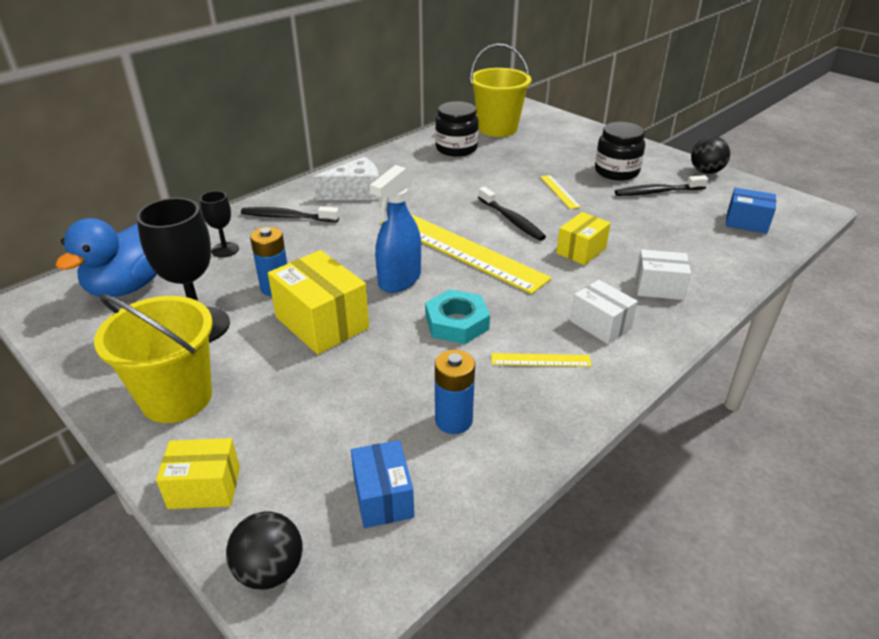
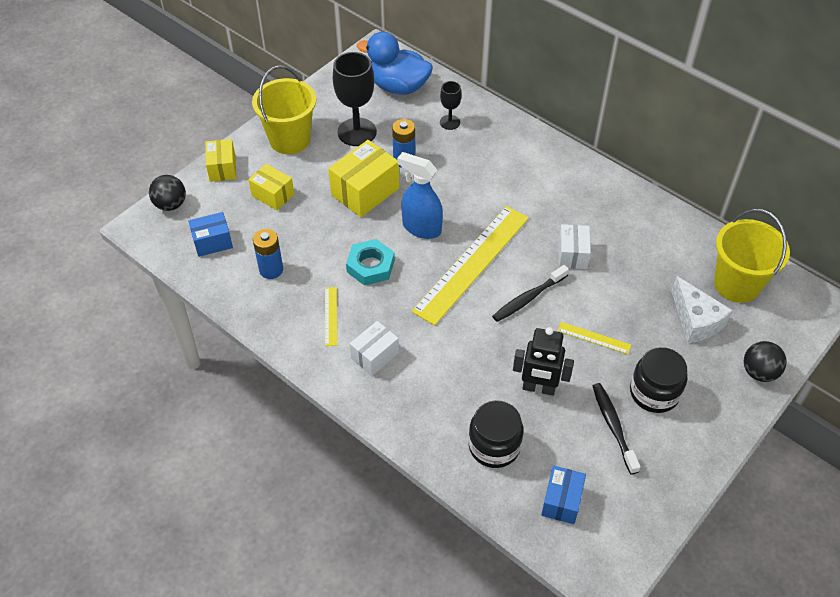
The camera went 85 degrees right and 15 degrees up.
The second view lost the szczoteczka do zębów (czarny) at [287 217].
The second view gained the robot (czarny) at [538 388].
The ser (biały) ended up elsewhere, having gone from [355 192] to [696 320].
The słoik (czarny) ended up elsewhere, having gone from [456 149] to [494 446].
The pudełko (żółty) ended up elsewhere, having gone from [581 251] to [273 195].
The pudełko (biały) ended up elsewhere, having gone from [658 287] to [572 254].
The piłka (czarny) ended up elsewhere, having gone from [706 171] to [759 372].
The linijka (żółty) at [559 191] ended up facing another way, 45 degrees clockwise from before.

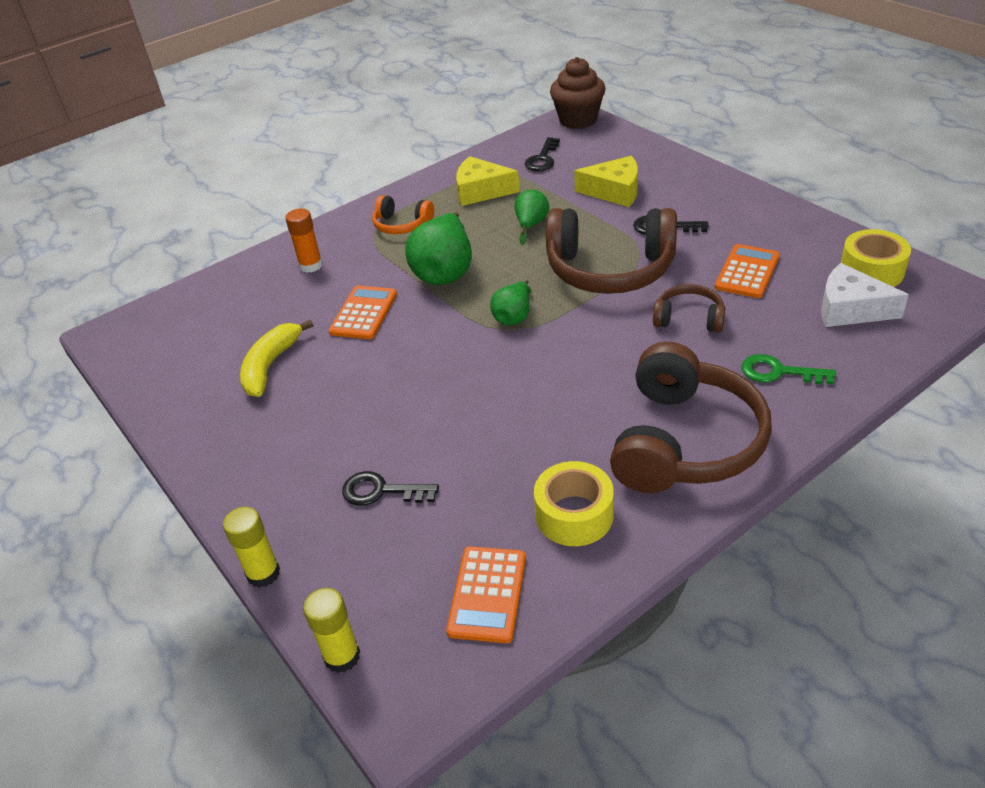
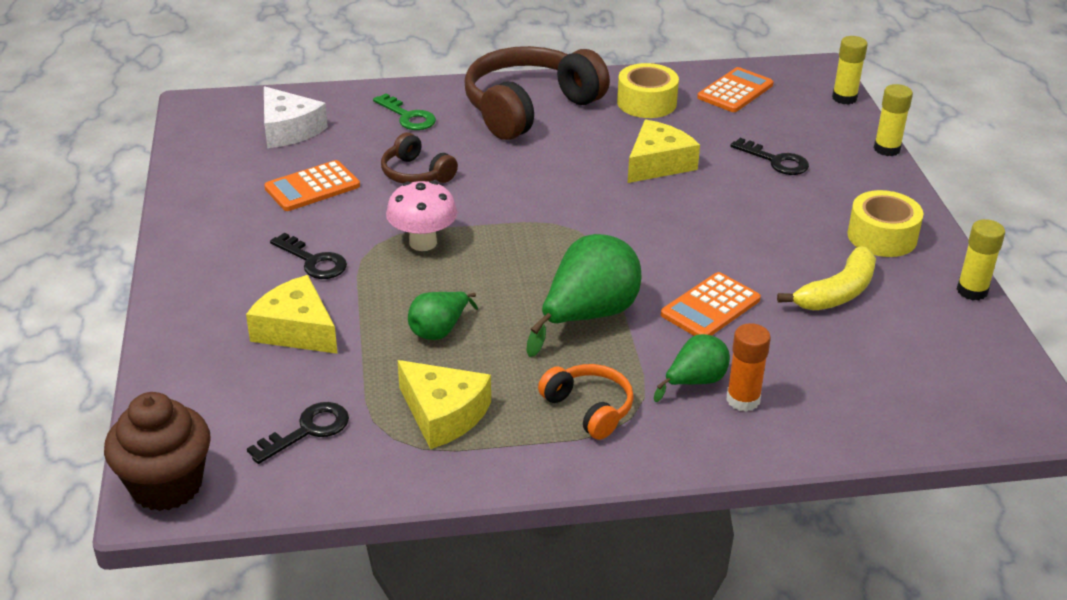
The camera went 155 degrees left and 5 degrees down.
The second view gained the ser (żółty) at [658 164].
The second view gained the klej w sztyfcie (żółty) at [972 291].
The gruszka (zielony) ended up elsewhere, having gone from [514 316] to [695 382].
The taśma klejąca (żółty) ended up elsewhere, having gone from [871 271] to [882 236].
Where the słuchawki (brązowy) stood at [610 269], the grzyb (różowy) came to stand at [423 243].

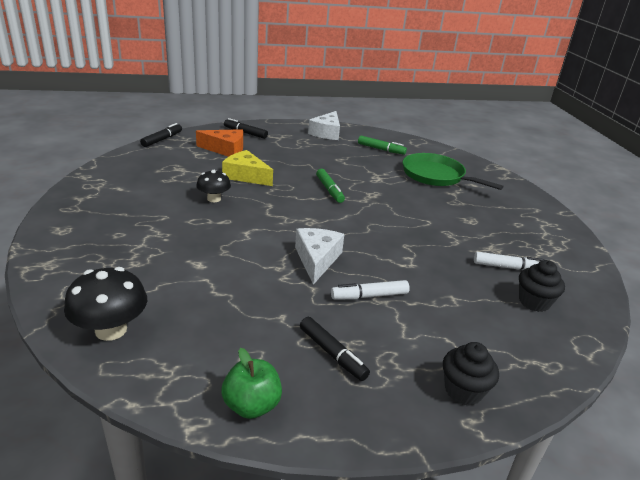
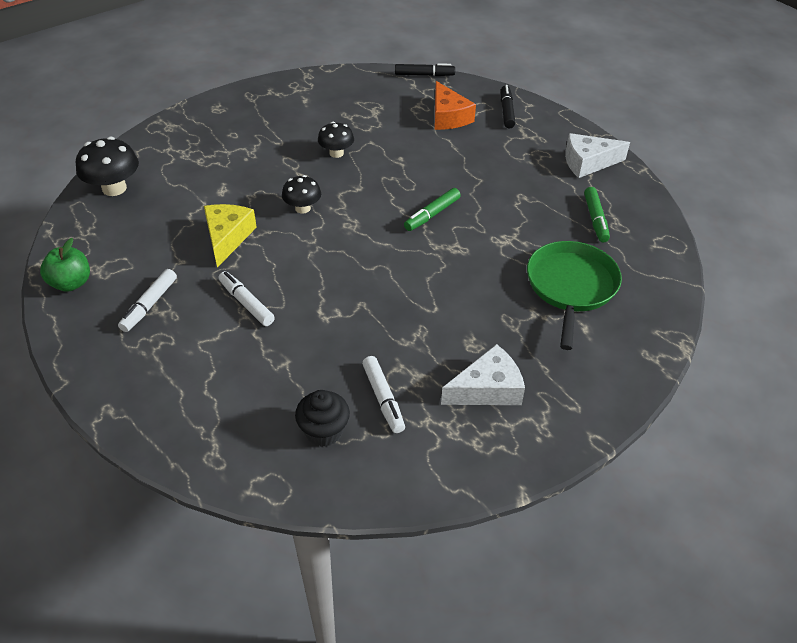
The camera went 65 degrees right and 15 degrees up.
The second view lost the muffinka (czarny) at [463 390].
The second view gained the grzyb (czarny) at [302 208].
The ser (żółty) ended up elsewhere, having gone from [246 176] to [227 237].
The ser (biały) ended up elsewhere, having gone from [317 259] to [487 389].
What was the flamaster (czarny) at [332 353] turned into the flamaster (biały) at [150 305].

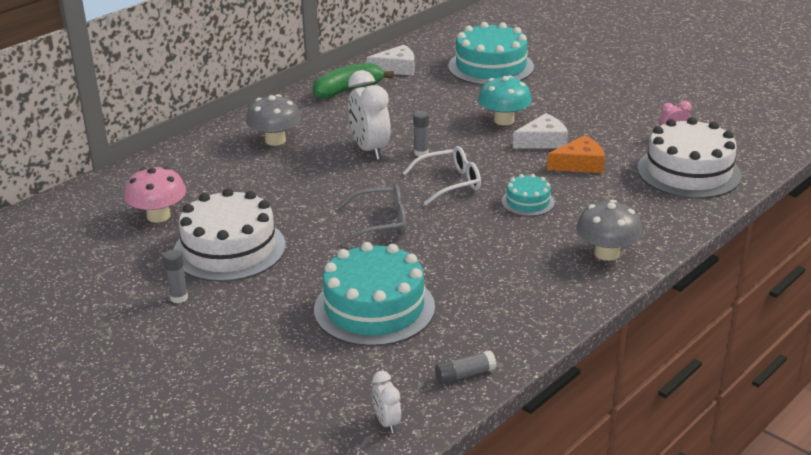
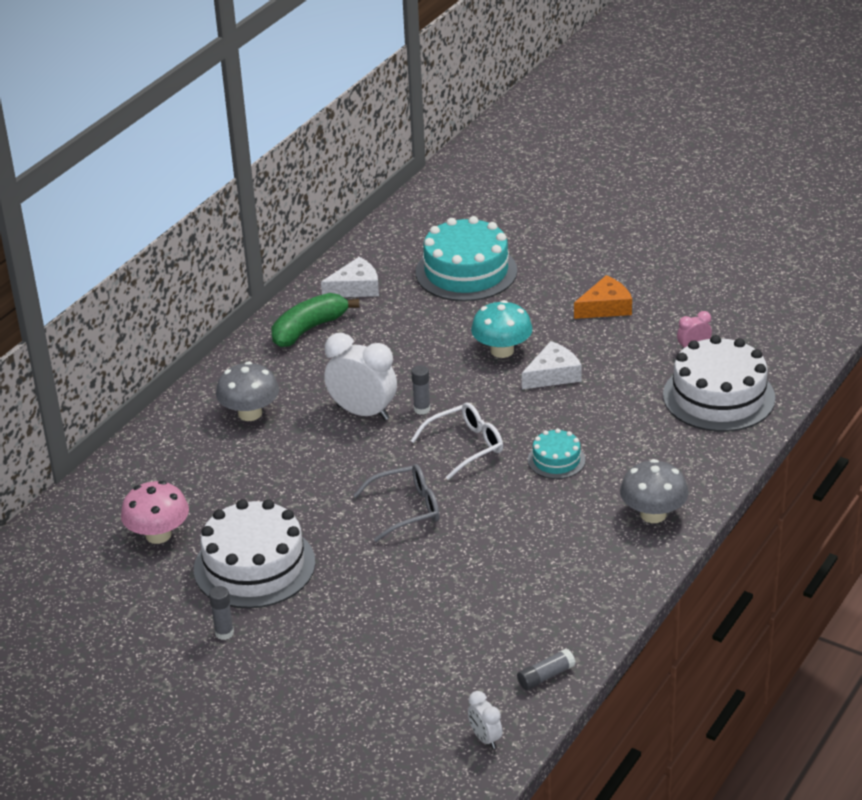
The camera went 10 degrees left and 5 degrees up.
The second view lost the tort (turkusowy) at [374 308].
The ser (pomarańczowy) ended up elsewhere, having gone from [579 164] to [605 307].
The budzik (biały) at [370 150] ended up facing another way, 150 degrees clockwise from before.

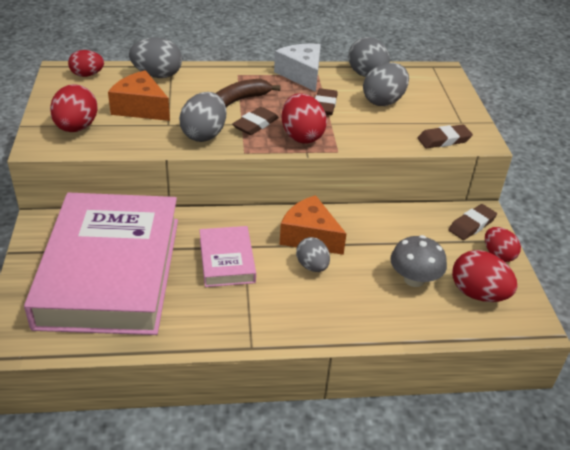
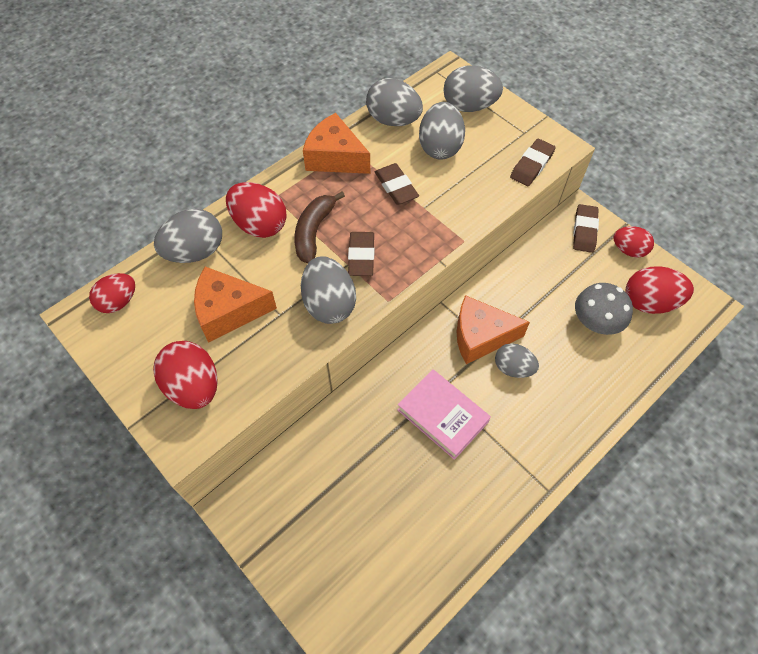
The camera went 35 degrees left and 20 degrees up.
The second view lost the książka (różowy) at [110 271].
The second view gained the jajko (szary) at [469 106].
The jajko (czerwony) ended up elsewhere, having gone from [301 136] to [260 225].
What was the ser (biały) at [301 75] turned into the ser (pomarańczowy) at [335 158].

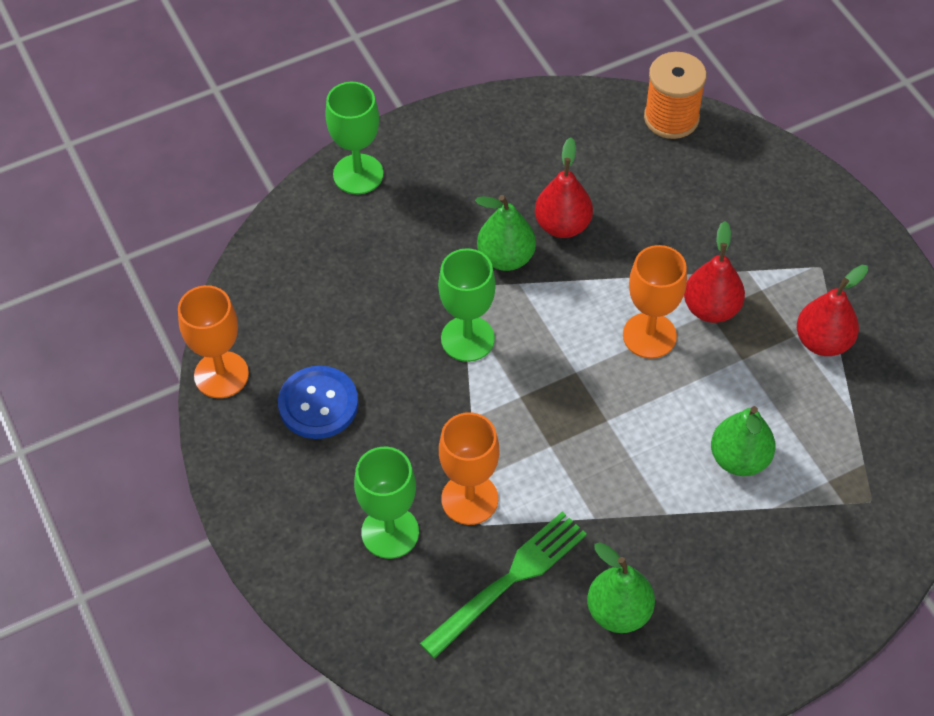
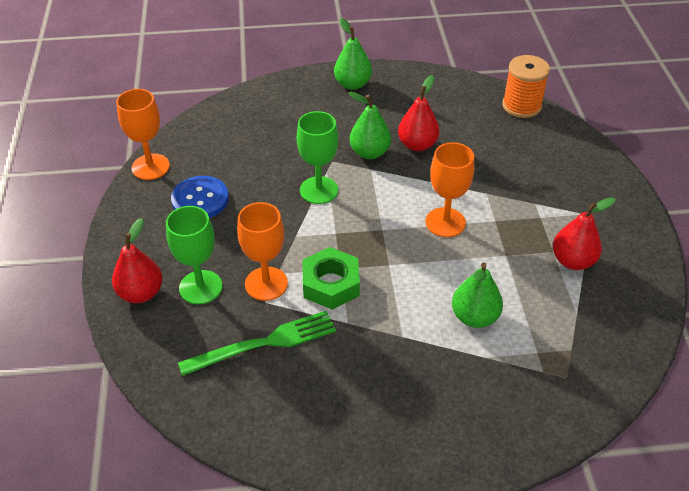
The camera went 20 degrees right and 10 degrees down.
The second view lost the kielich (zielony) at [358 174].
The second view gained the nakrętka (zielony) at [331 284].
The gruszka (zielony) ended up elsewhere, having gone from [619 612] to [352 84].
The gruszka (czerwony) ended up elsewhere, having gone from [711 308] to [141 293].

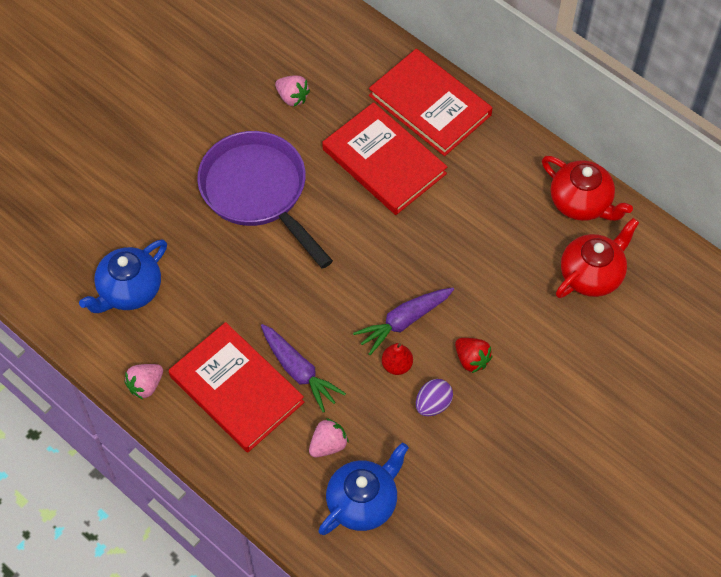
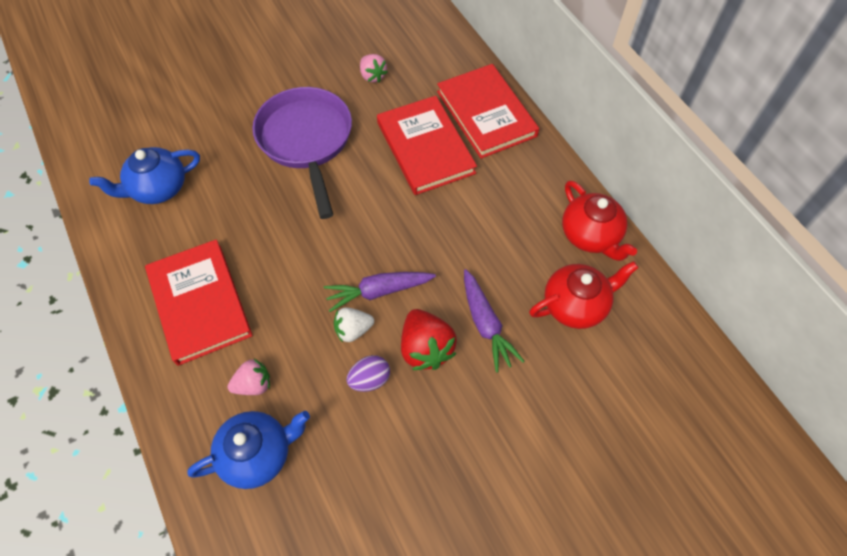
The camera went 20 degrees right and 0 degrees up.
The second view lost the truskawka (różowy) at [146 385].
The marchewka (fioletowy) ended up elsewhere, having gone from [299 371] to [486 325].
Where the gruszka (czerwony) stood at [397 365], the truskawka (biały) came to stand at [353 330].
The size of the truskawka (czerwony) at [471 359] changed by a factor of 1.59.

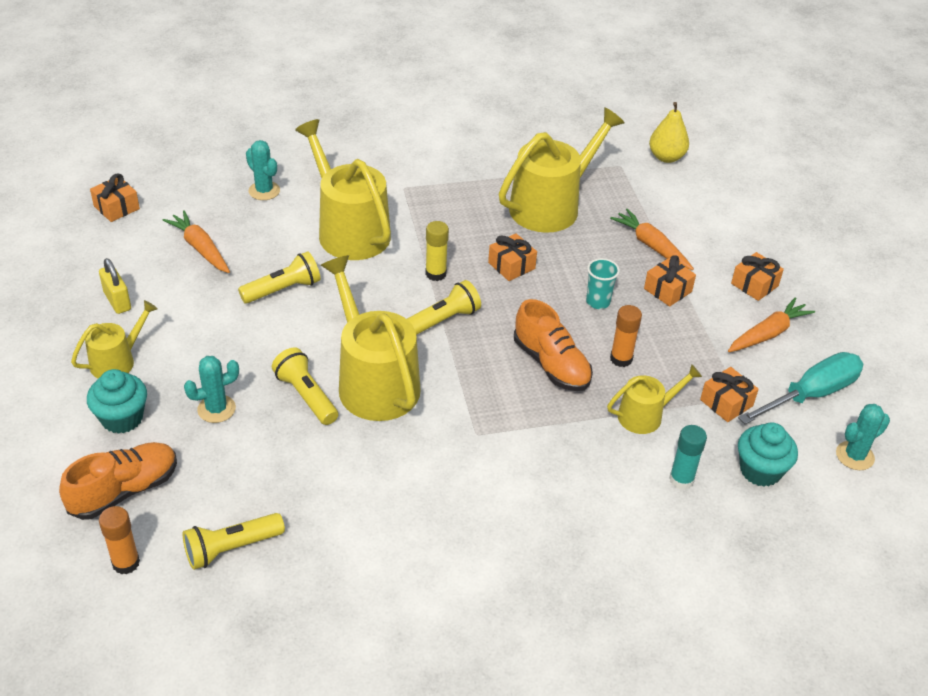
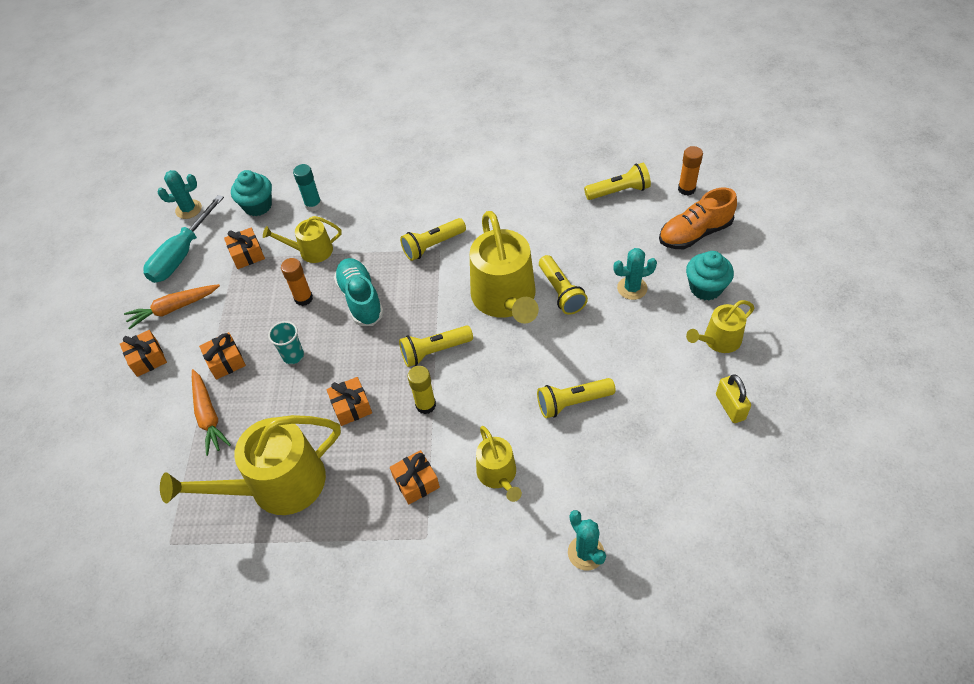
The camera went 160 degrees left and 10 degrees up.
The second view lost the marchewka (pomarańczowy) at [200 248].
The second view lost the gruszka (żółty) at [666 157].
The second view gained the latarka (żółty) at [432 246].
The prezent (pomarańczowy) ended up elsewhere, having gone from [116 207] to [416 482].
What was the but (pomarańczowy) at [551 364] turned into the but (turkusowy) at [360 299].
The śrubokręt (turkusowy) at [810 394] ended up facing another way, 45 degrees counterclockwise from before.
The size of the konewka (żółty) at [349 230] changed by a factor of 0.53.

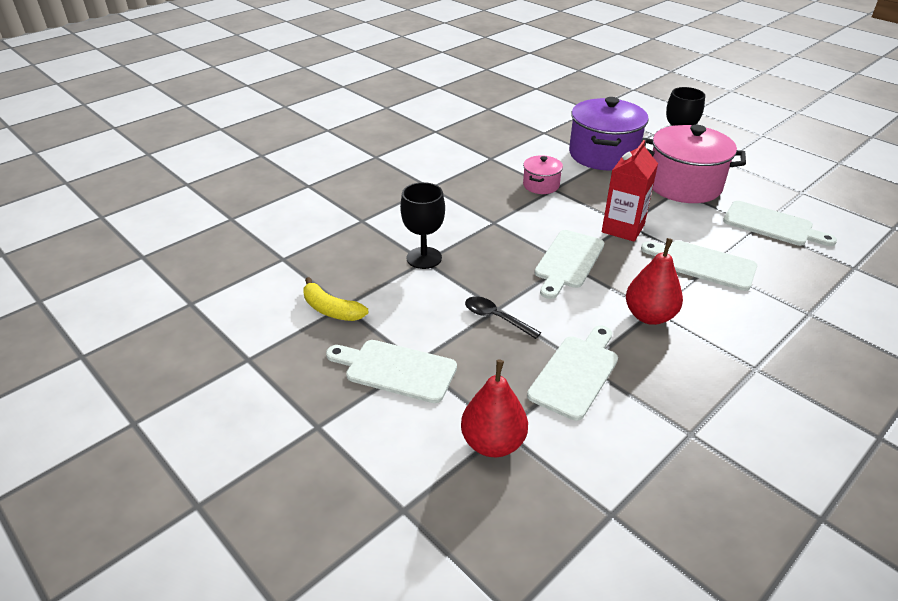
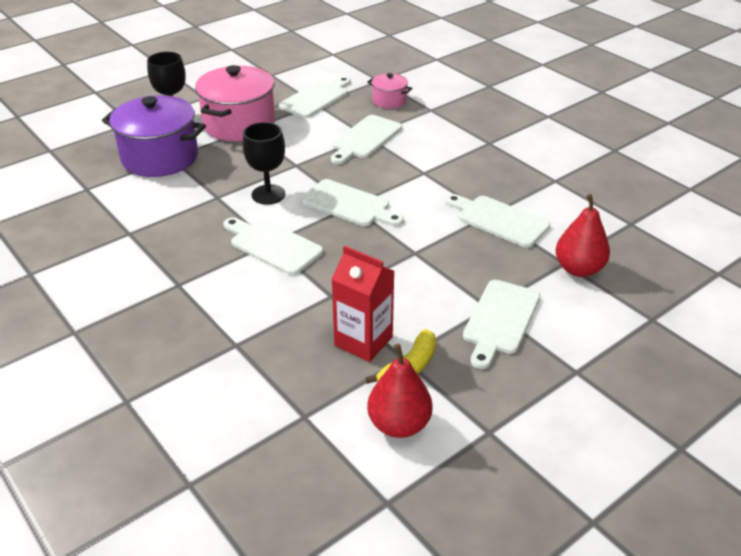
The camera went 85 degrees left and 0 degrees up.
The second view lost the łyżka (czarny) at [496 318].
The second view gained the deska do krojenia (biały) at [273 245].
The kielich (czarny) ended up elsewhere, having gone from [424 258] to [268 194].
The garnek (różowy) ended up elsewhere, having gone from [541 185] to [389 101].
The karton mleka (czerwony) ended up elsewhere, having gone from [623 228] to [363 341].
The gruszka (czerwony) ended up elsewhere, having gone from [649 316] to [399 424].

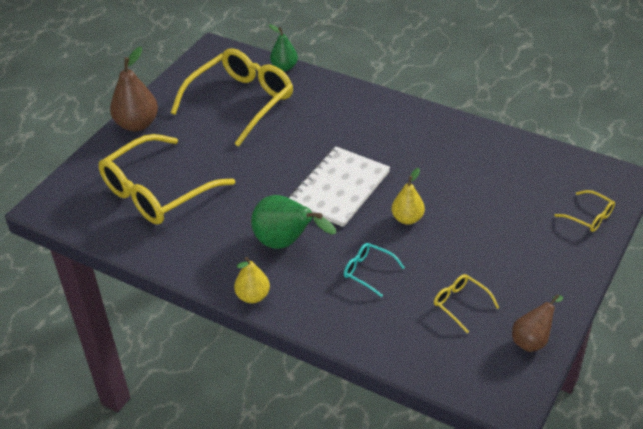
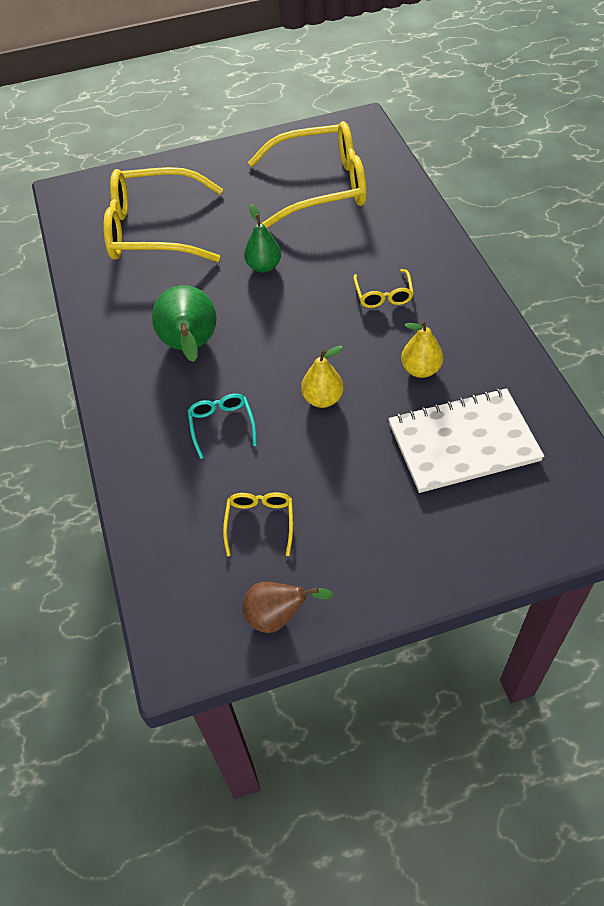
The camera went 45 degrees right and 10 degrees up.
The second view lost the gruszka (brązowy) at [137 124].
The gruszka (żółty) ended up elsewhere, having gone from [253 296] to [420 370].
The gruszka (zielony) ended up elsewhere, having gone from [284 67] to [264 266].
The zeszyt (biały) ended up elsewhere, having gone from [339 188] to [463 442].
The okulary (żółty) ended up elsewhere, having gone from [589 217] to [383 295].

